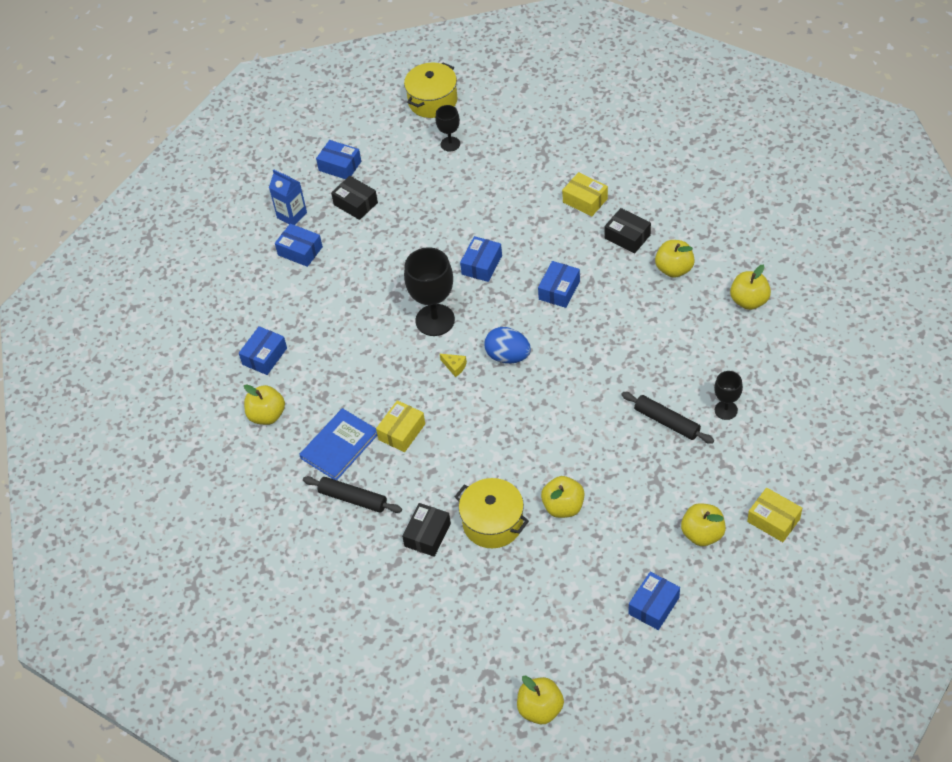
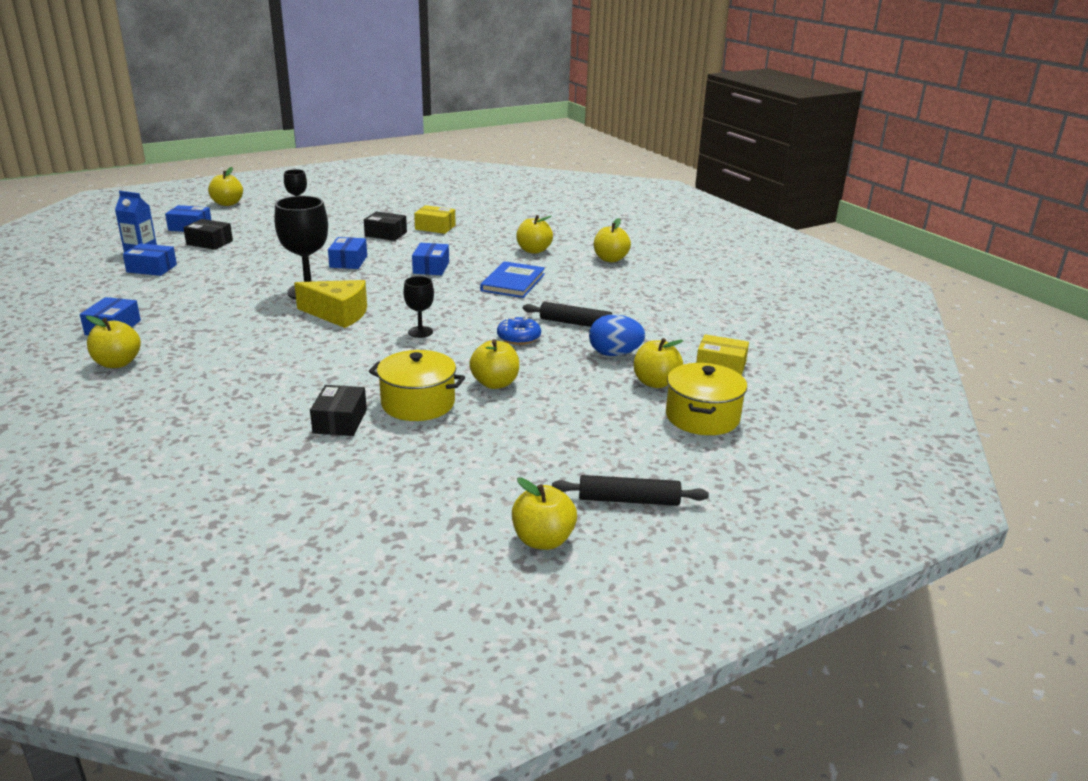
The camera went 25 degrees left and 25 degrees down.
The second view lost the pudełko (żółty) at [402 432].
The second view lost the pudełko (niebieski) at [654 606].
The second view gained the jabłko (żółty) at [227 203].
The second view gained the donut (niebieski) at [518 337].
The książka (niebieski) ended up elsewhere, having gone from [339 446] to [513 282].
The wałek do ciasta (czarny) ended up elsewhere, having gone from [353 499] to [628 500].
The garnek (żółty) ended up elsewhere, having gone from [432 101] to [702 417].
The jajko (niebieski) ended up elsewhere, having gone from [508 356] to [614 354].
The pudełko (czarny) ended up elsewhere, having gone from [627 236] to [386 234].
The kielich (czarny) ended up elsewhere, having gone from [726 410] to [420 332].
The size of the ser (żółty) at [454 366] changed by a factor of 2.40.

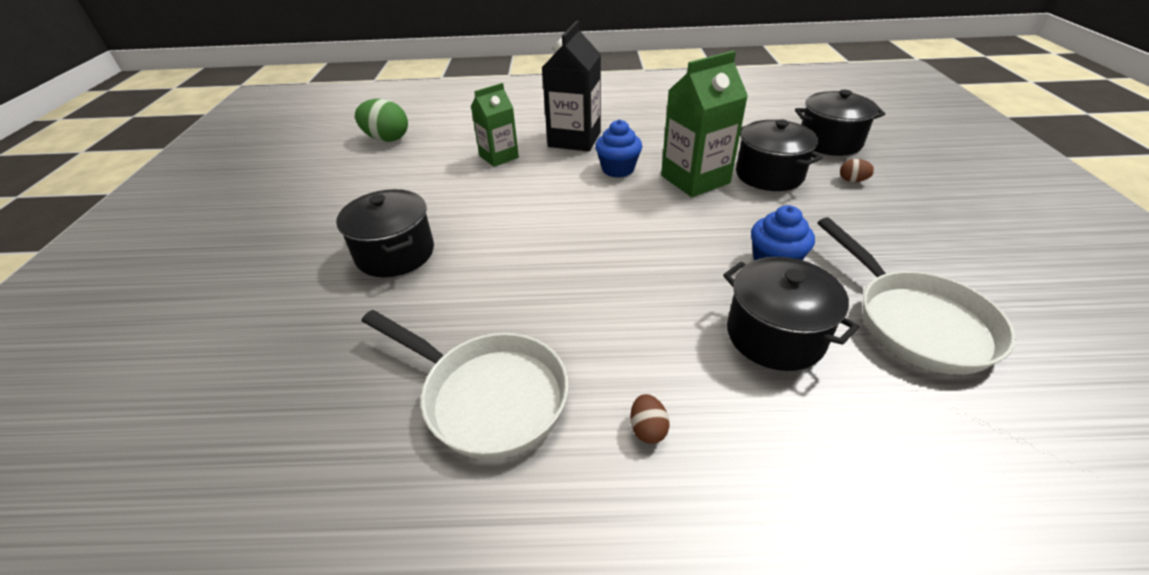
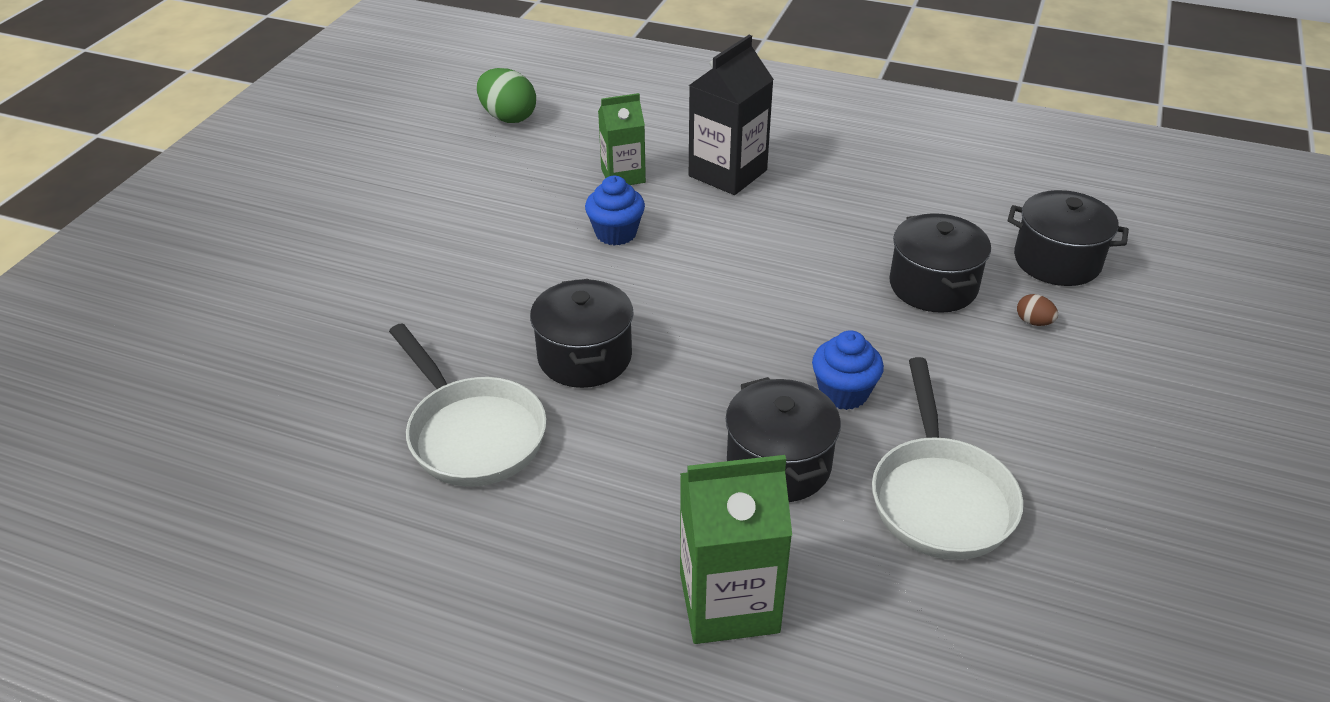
The camera went 20 degrees right and 0 degrees up.
The second view lost the jajko (brązowy) at [647 429].
The garnek (czarny) ended up elsewhere, having gone from [395 253] to [585 357].
The muffinka (niebieski) ended up elsewhere, having gone from [618 169] to [616 233].
The karton mleka (zielony) ended up elsewhere, having gone from [695 179] to [729 602].

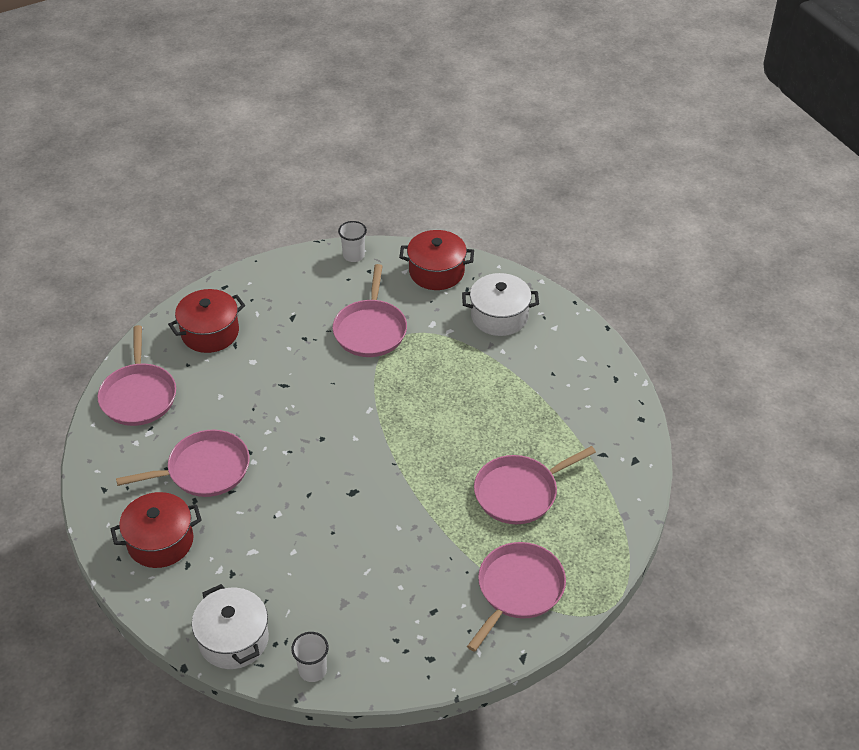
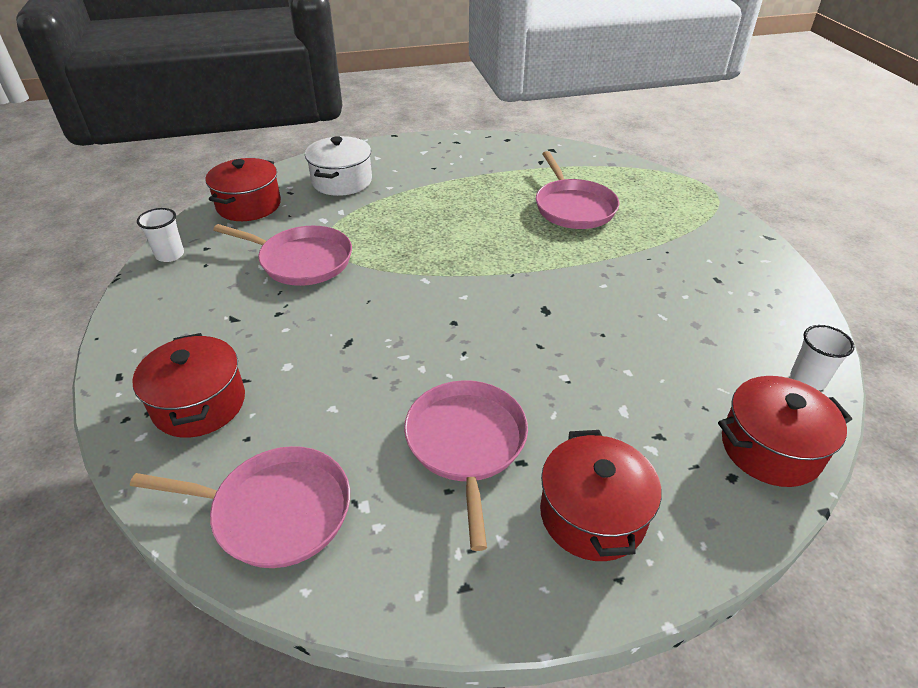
The camera went 75 degrees left and 5 degrees down.
The second view lost the patelnia (różowy) at [518 590].
What was the garnek (biały) at [233 639] turned into the garnek (czerwony) at [770 448].

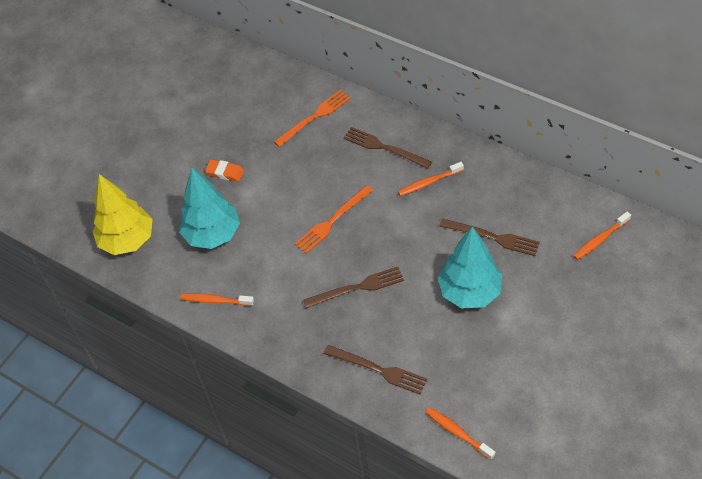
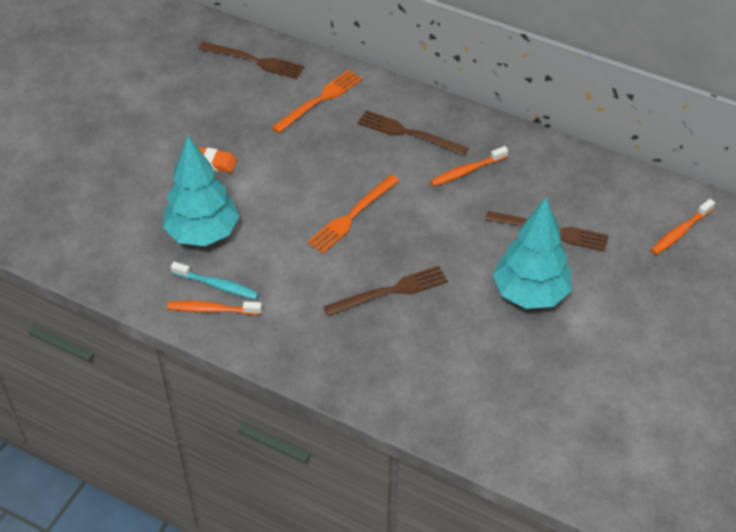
The camera went 10 degrees left and 5 degrees down.
The second view lost the drzewko (żółty) at [127 240].
The second view lost the szczoteczka do zębów (pomarańczowy) at [458 433].
The second view gained the szczoteczka do zębów (turkusowy) at [217 285].
The widelec (brązowy) ended up elsewhere, having gone from [378 370] to [254 61].

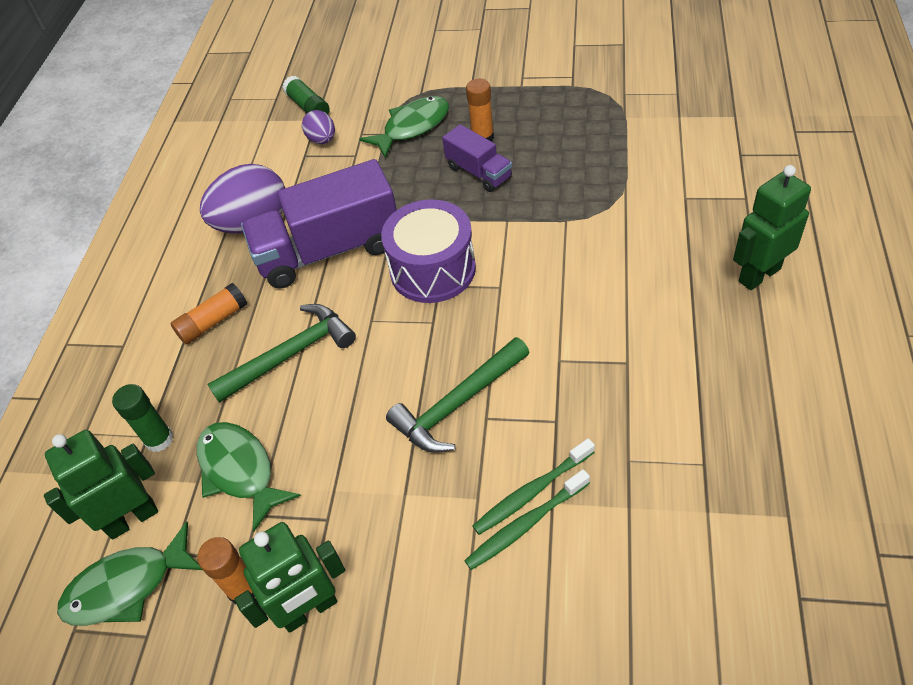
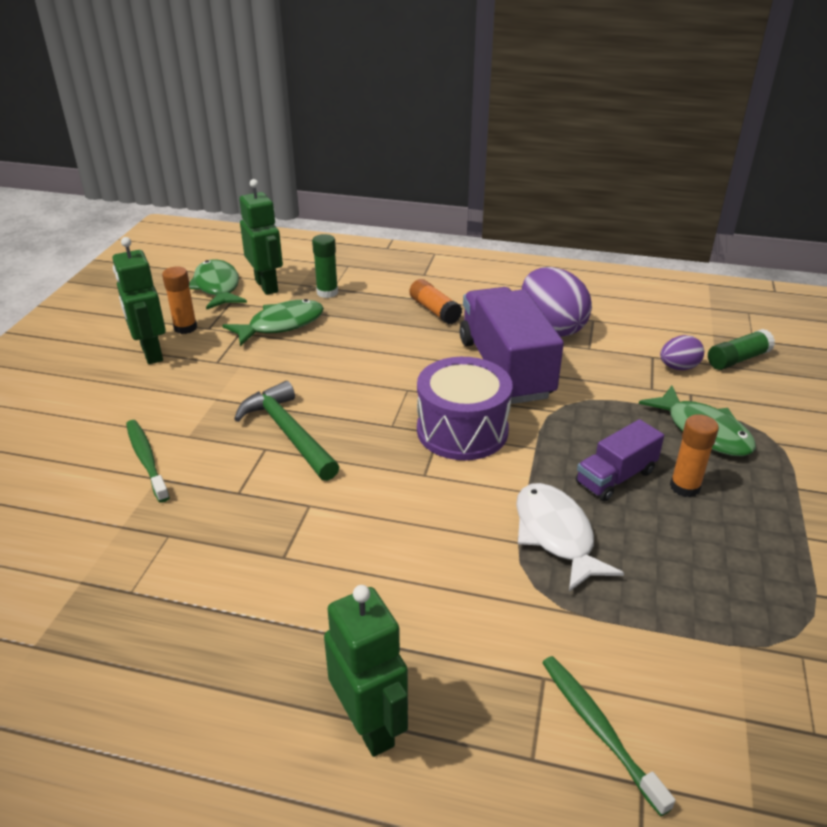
The camera went 90 degrees right and 15 degrees down.
The second view lost the młotek (zielony) at [290 354].
The second view gained the ryba (biały) at [556 535].
The szczoteczka do zębów (zielony) ended up elsewhere, having gone from [532 491] to [599 729].

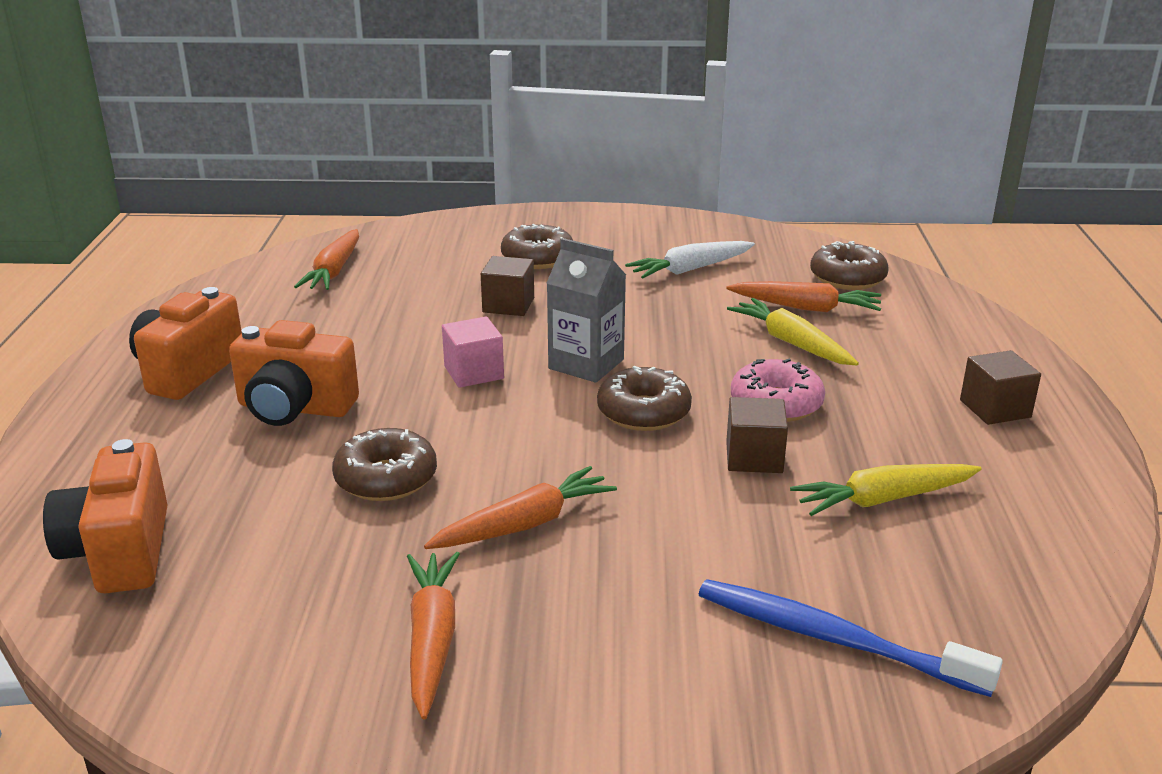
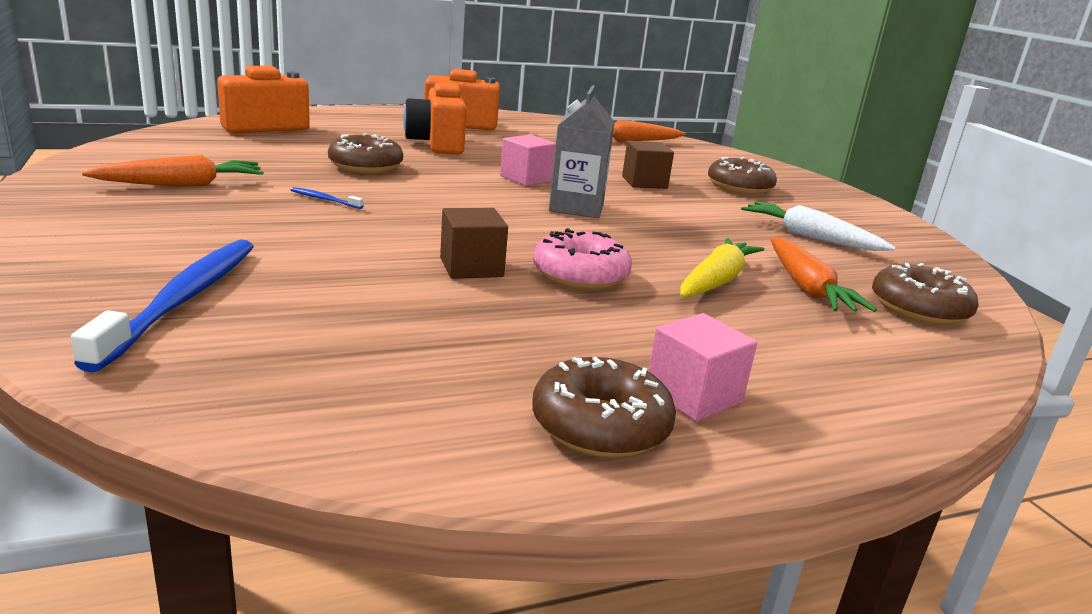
The camera went 65 degrees right and 5 degrees down.
The second view lost the marchewka (żółty) at [883 499].
The donut (brązowy) ended up elsewhere, having gone from [643 412] to [600 426].
Where the marchewka (pomarańczowy) stood at [524 524], the szczoteczka do zębów (niebieski) came to stand at [324 199].
What was the sześcian (brązowy) at [995 409] turned into the sześcian (różowy) at [693 395].

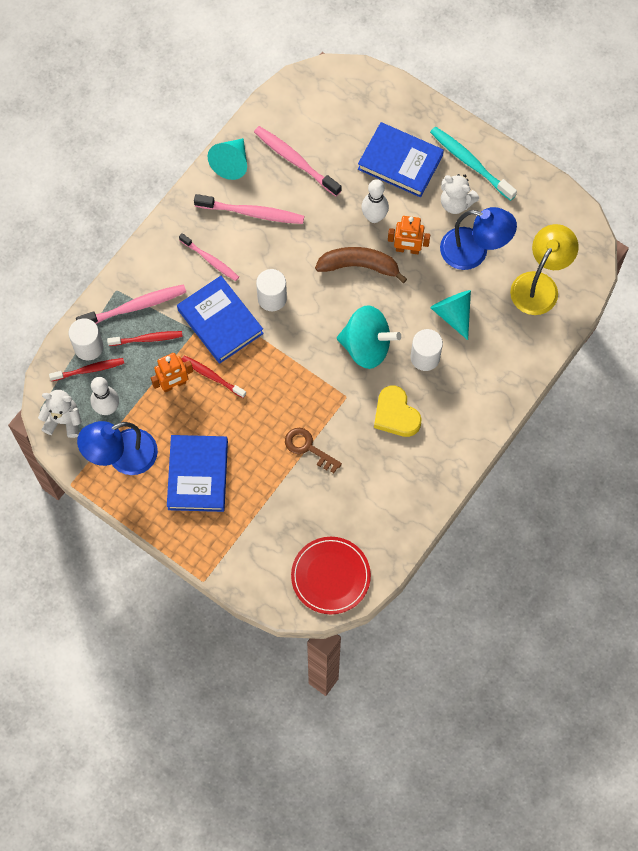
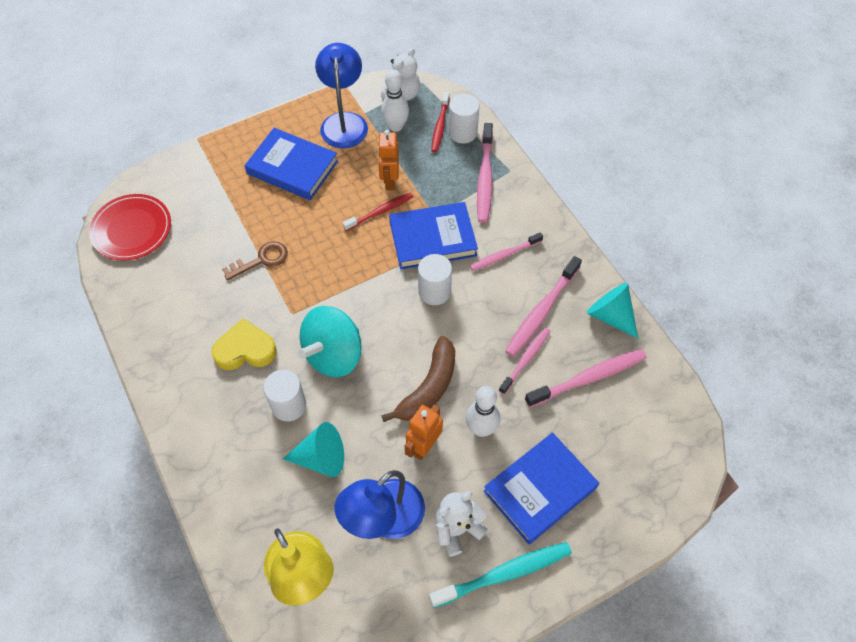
The camera went 115 degrees right and 10 degrees down.
The second view lost the szczoteczka do zębów (czerwony) at [147 339].
The second view gained the szczoteczka do zębów (różowy) at [525 359].

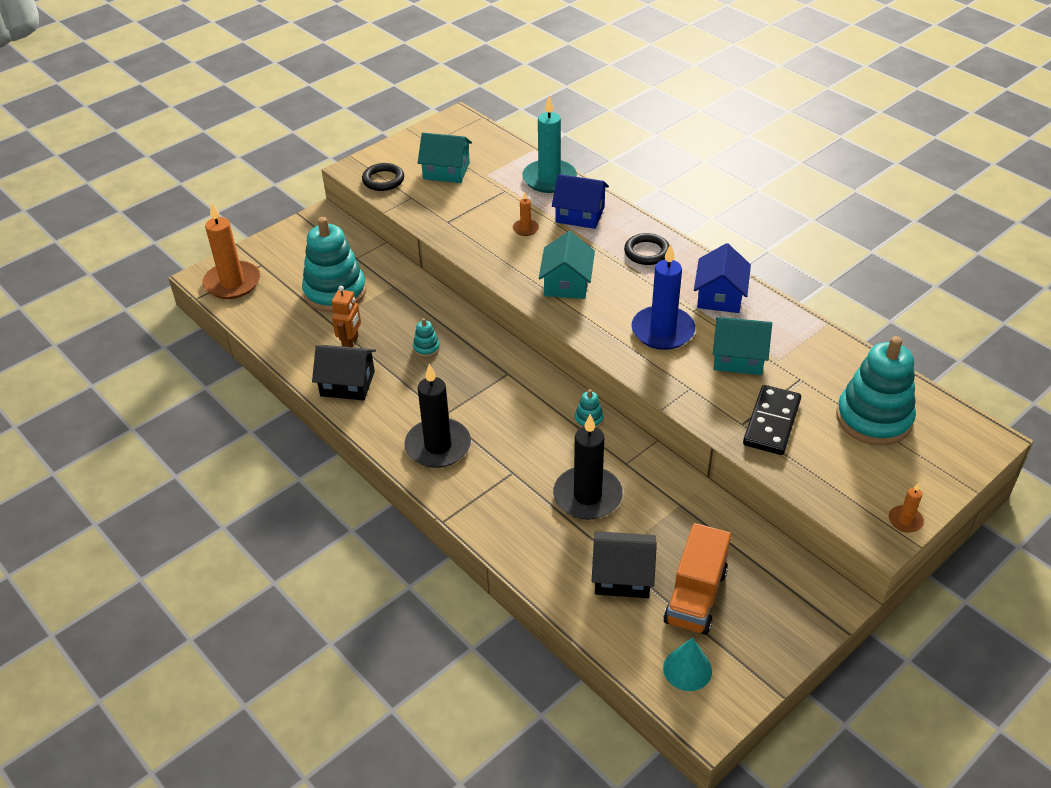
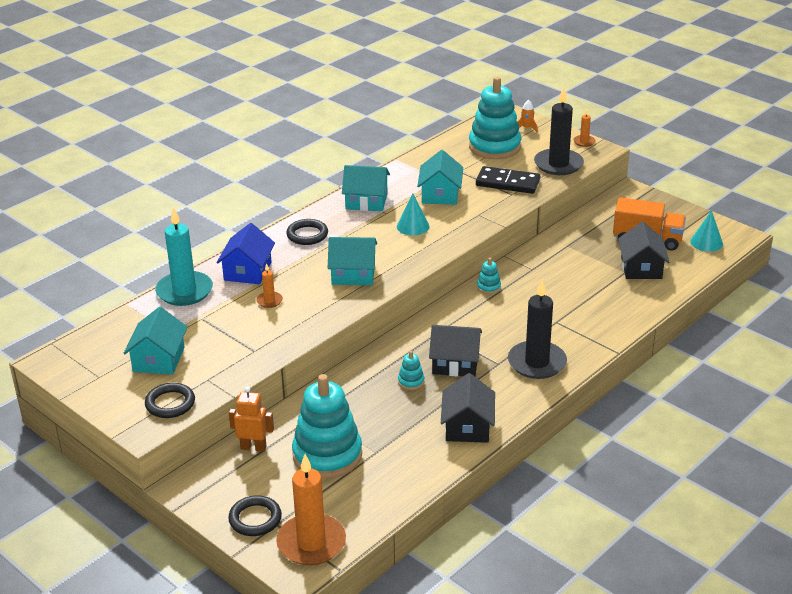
The camera went 95 degrees left and 10 degrees down.
The second view gained the pierścień (czarny) at [255 519].
The second view gained the domek (czarny) at [455 363].
The second view gained the rakieta (pomarańczowy) at [526 128].
The robot (pomarańczowy) ended up elsewhere, having gone from [351 343] to [253 447].
The świeca (czarny) ended up elsewhere, having gone from [587 496] to [558 164].
Where the świeca (niebieski) stood at [662 331], the stożek (turkusowy) came to stand at [413 226].
What was the domek (niebieski) at [720 296] turned into the domek (turkusowy) at [366 201].

